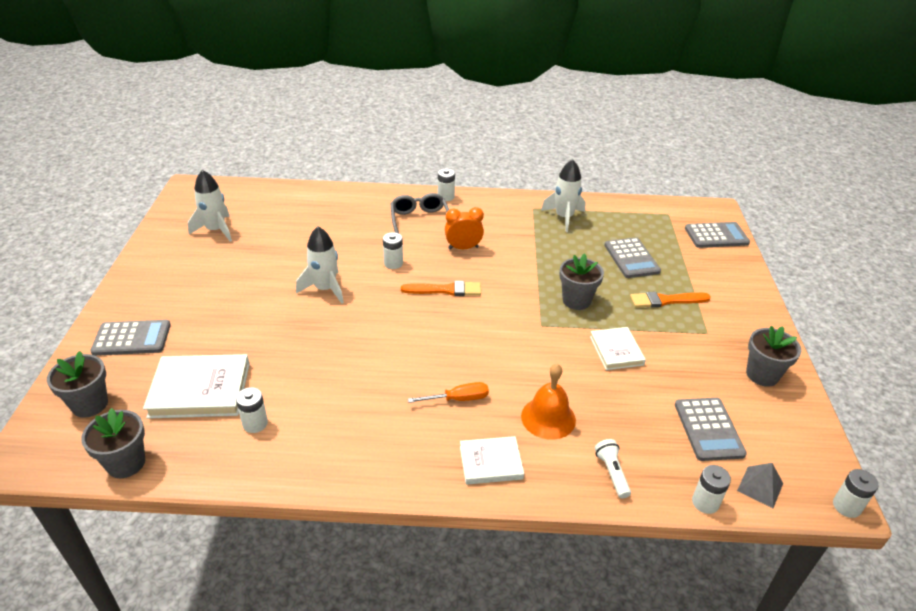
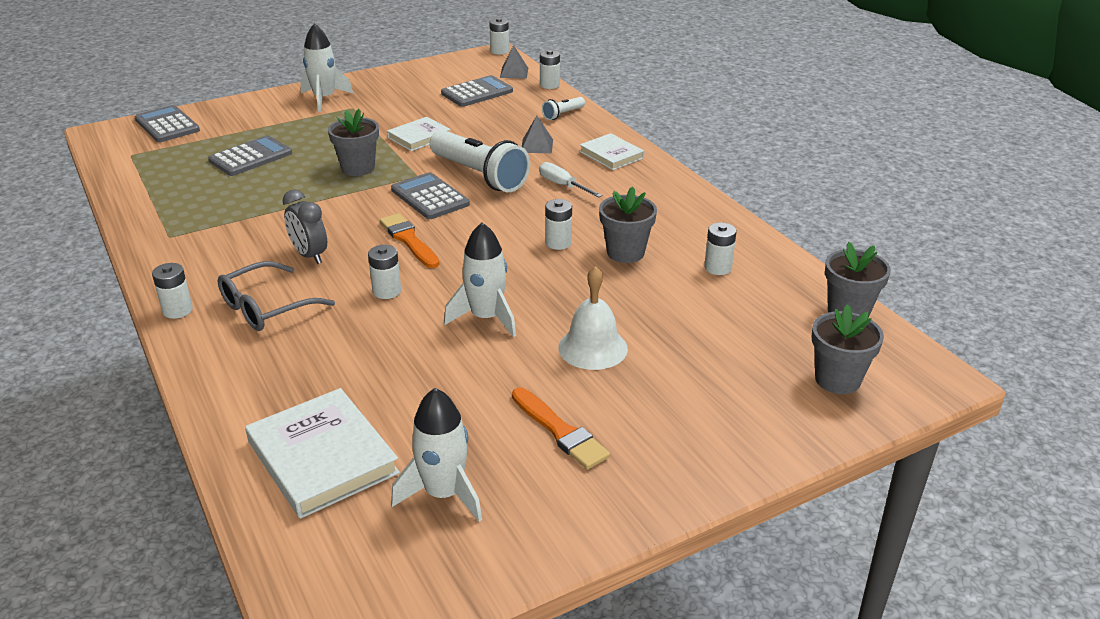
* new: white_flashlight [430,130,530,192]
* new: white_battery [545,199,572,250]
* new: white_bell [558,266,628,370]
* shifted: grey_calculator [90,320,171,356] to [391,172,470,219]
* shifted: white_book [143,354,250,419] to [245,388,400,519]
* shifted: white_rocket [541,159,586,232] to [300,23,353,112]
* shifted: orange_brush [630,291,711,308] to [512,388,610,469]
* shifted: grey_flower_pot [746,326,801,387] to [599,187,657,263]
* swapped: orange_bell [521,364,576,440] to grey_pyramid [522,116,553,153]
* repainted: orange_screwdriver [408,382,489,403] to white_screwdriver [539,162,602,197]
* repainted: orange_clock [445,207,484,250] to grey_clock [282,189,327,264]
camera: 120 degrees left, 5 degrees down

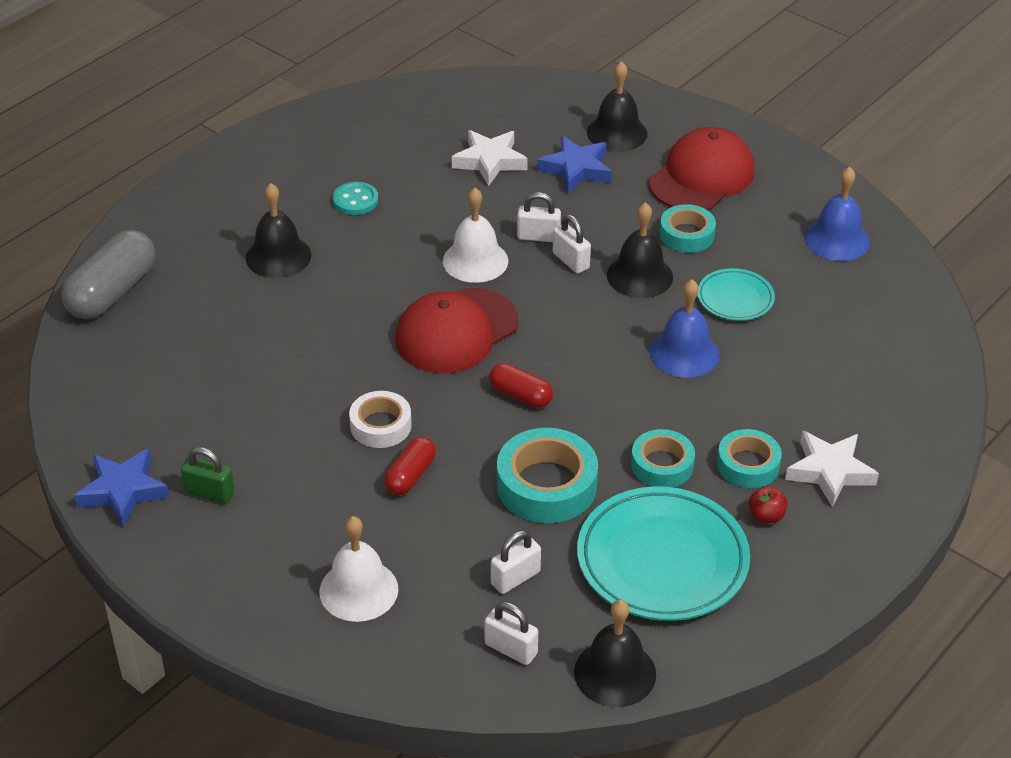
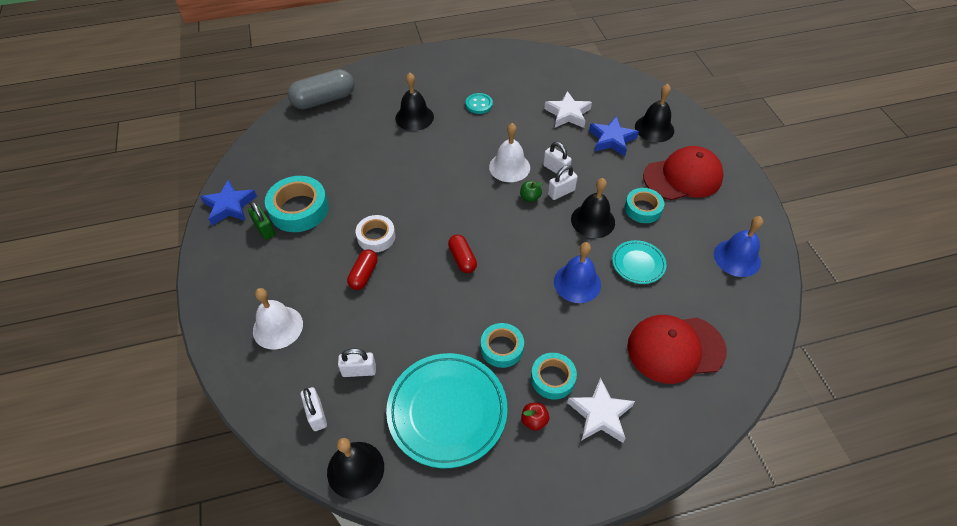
* new: green_apple [520,181,543,202]
* shifted: red_cap [395,288,519,373] to [627,315,727,384]
* shifted: turquoise_tape [497,428,598,523] to [265,176,329,232]
* rotated: red_capsule [384,437,436,495] = [347,249,378,290] 45 degrees counterclockwise
* rotated: white_padlock [553,215,591,273] = [548,165,578,200] 60 degrees clockwise
camera: 35 degrees right, 10 degrees up

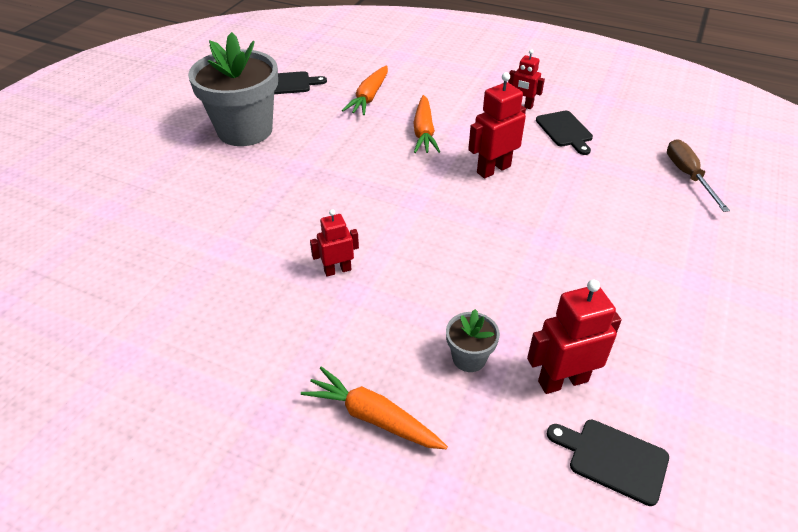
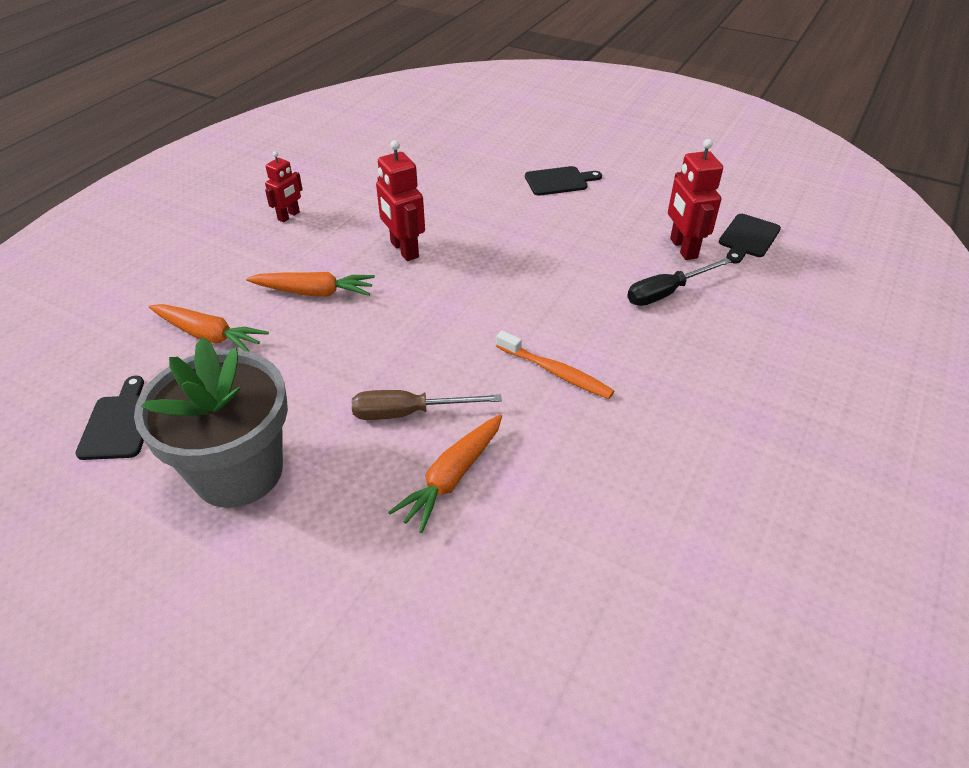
* shifted: orange_carrot [301,367,448,450] to [388,414,502,533]
* shifted: black_cutting_board [536,111,593,155] to [525,166,602,196]
* shifted: brown_screwdriver [667,139,730,212] to [352,390,502,420]
* swapped: red_robot [310,209,359,277] to orange_toothbrush [496,331,614,399]
* swapped: grey_flower_pot [446,309,500,372] to black_screwdriver [627,258,732,306]
camera: 85 degrees left, 0 degrees up

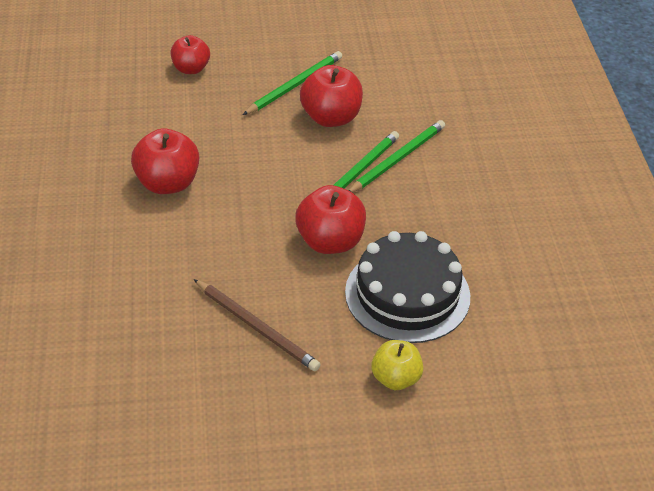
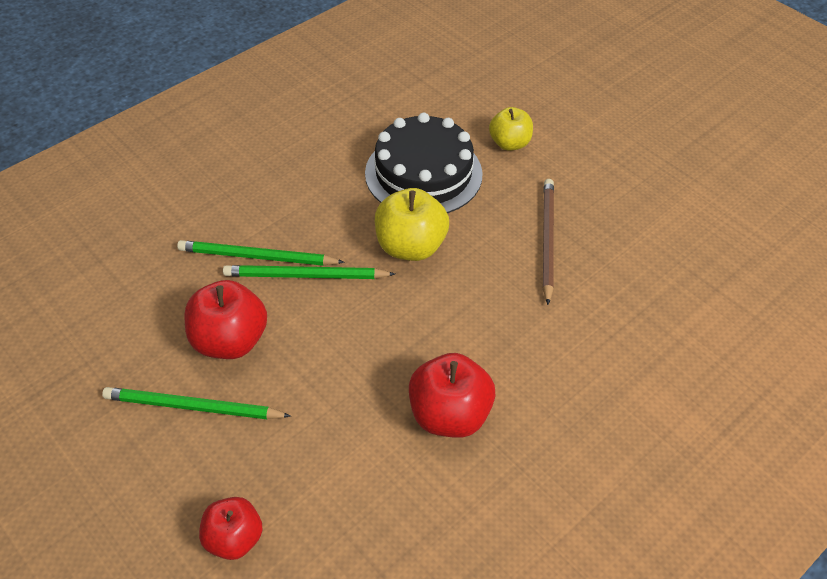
* repainted: red_apple [295,185,366,254] to yellow_apple [375,188,449,261]
camera: 125 degrees left, 5 degrees up

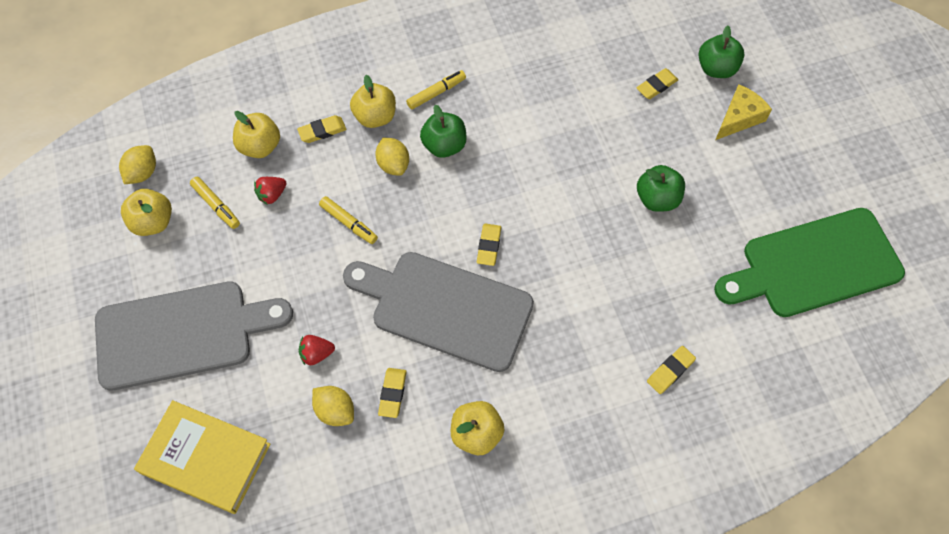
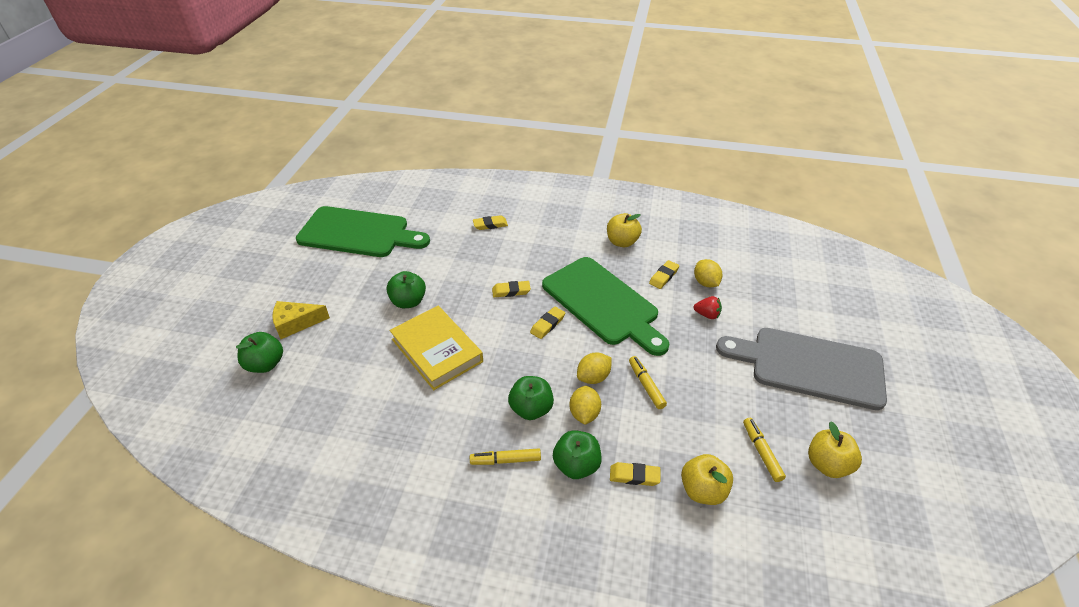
* gone: red_strawberry [254,177,287,205]
* shifted: yellow_lemon [119,145,156,184] to [577,353,612,384]
* shifted: yellow_book [134,400,271,514] to [390,306,483,390]
* shifted: yellow_eraser [637,68,678,99] to [492,281,531,297]
* repainted: grey_cutting_board [343,252,534,372] to green_cutting_board [542,257,669,356]
* repainted: yellow_apple [350,75,396,128] to green_apple [553,430,602,479]
camera: 150 degrees left, 20 degrees down

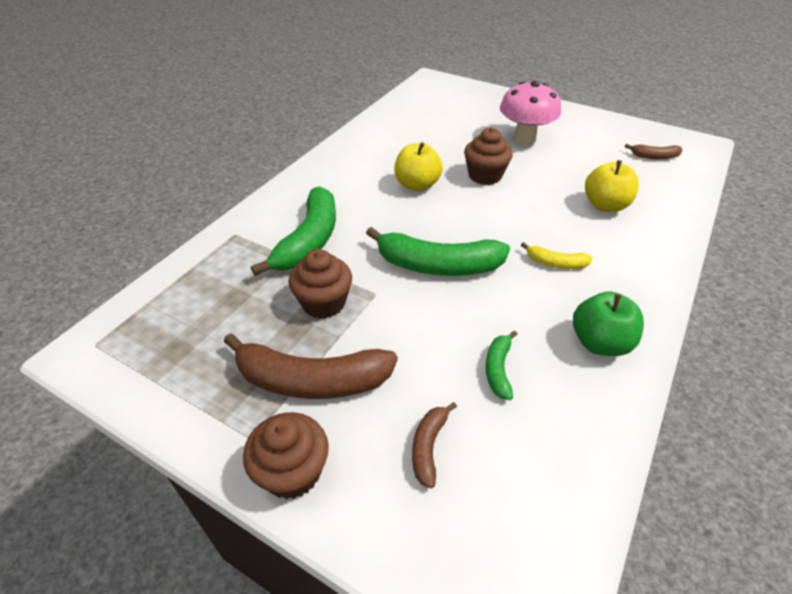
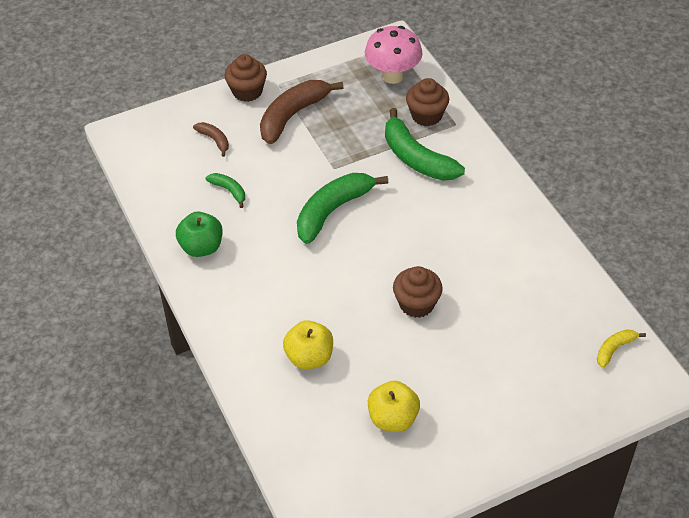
* gone: brown_banana [625,144,682,159]
* shifted: brown_cupcake [288,249,352,319] to [406,78,449,126]
* shifted: yellow_apple [394,142,443,191] to [368,381,420,432]
* shifted: pink_mushroom [500,81,561,145] to [365,26,423,84]
* shifted: yellow_banana [521,242,593,269] to [597,329,646,368]
camera: 125 degrees right, 5 degrees up

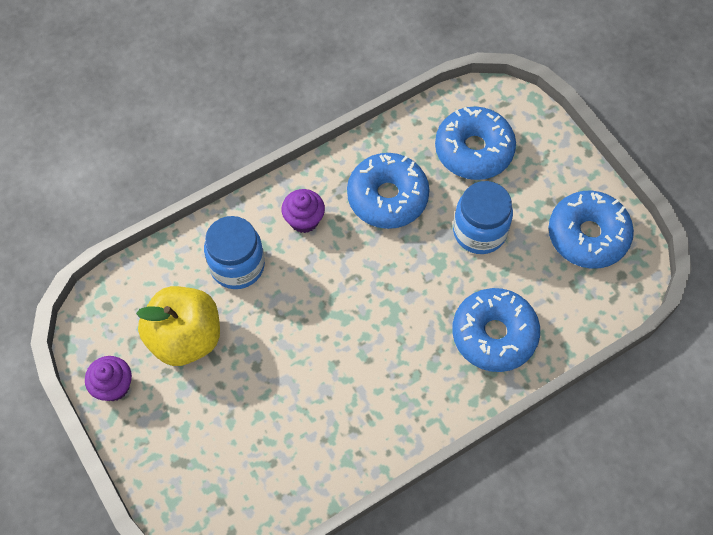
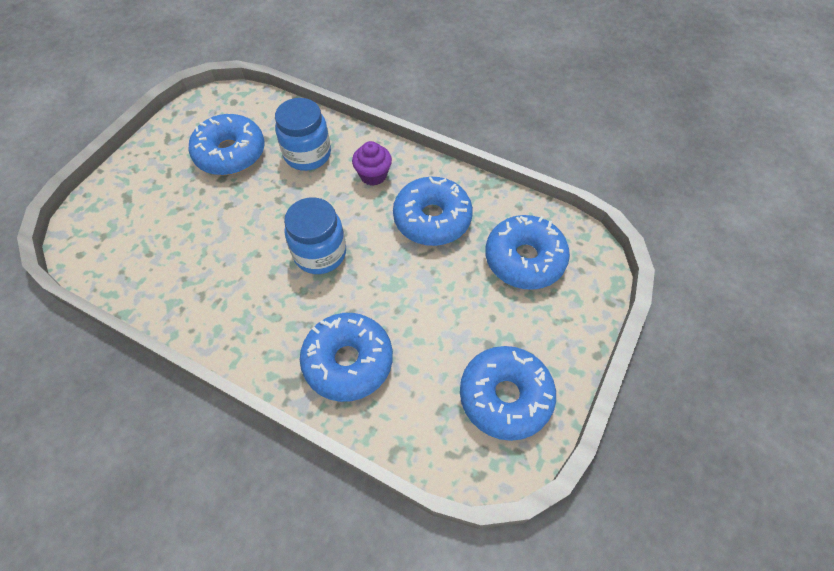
* gone: purple_cupcake [85,356,132,402]
* shifted: blue_jar [453,181,513,254] to [284,197,346,274]
* swapped: yellow_apple [136,286,220,366] to blue_donut [188,114,265,175]
camera: 60 degrees right, 5 degrees down

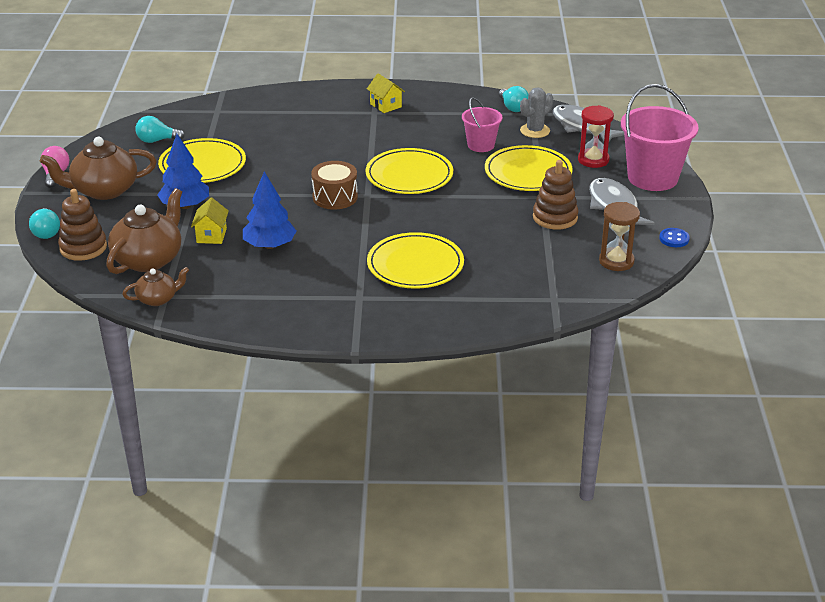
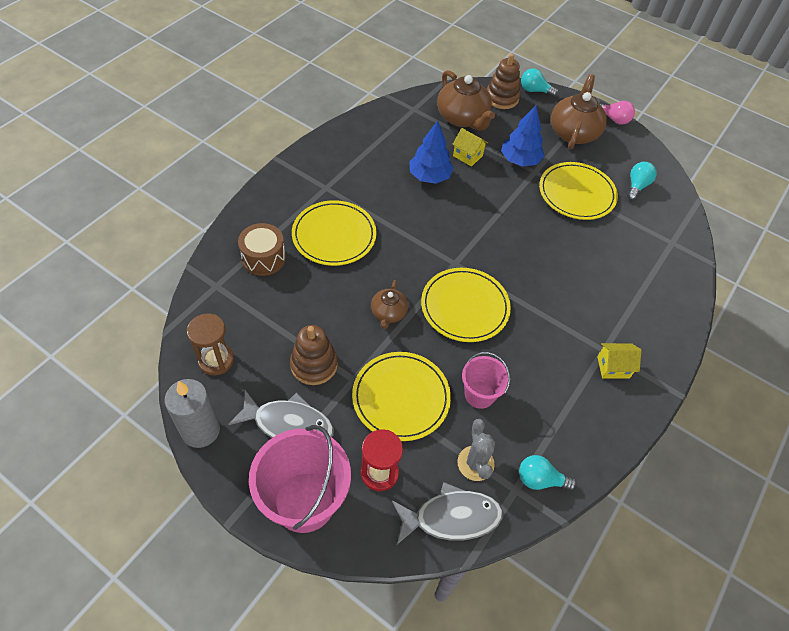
* shifted: brown_teapot [122,267,189,306] to [371,280,408,329]
* shifted: brown_drum [311,161,358,210] to [238,223,286,276]
* swapped: blue_button [659,228,690,247] to grey_candle [165,379,220,448]
camera: 120 degrees right, 20 degrees up

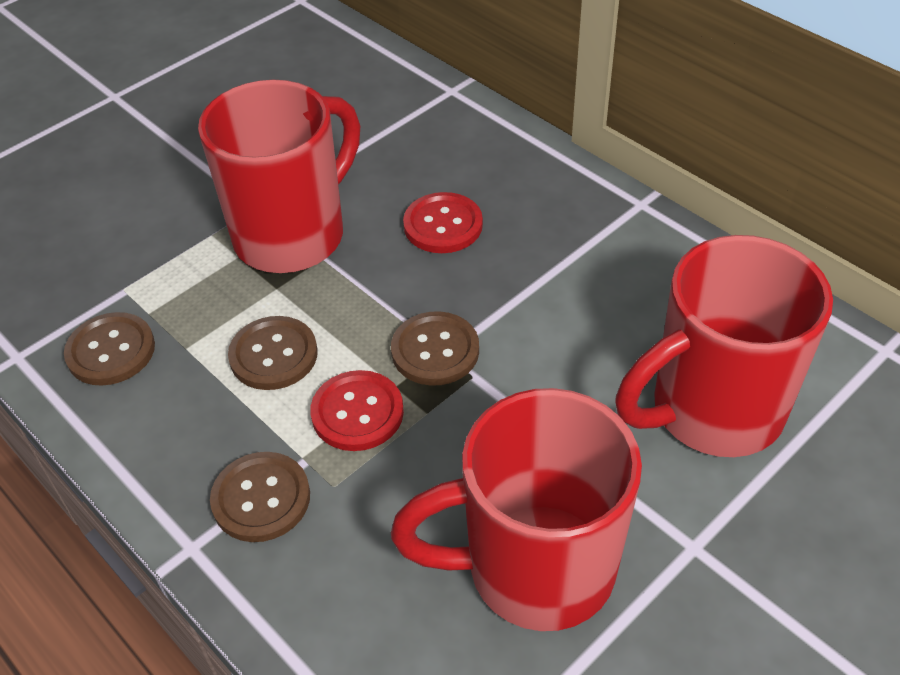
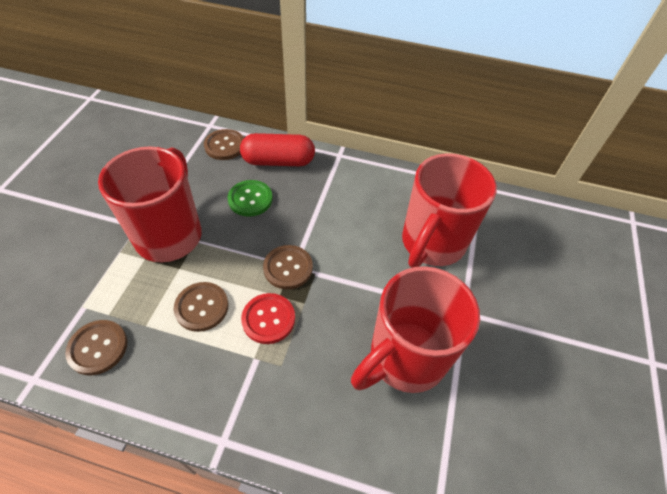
* new: red_capsule [240,133,315,166]
* shifted: brown_button [210,452,310,542] to [204,129,244,160]
* repainted: red_button [403,192,483,253] to green_button [228,180,273,217]
camera: 35 degrees left, 5 degrees up

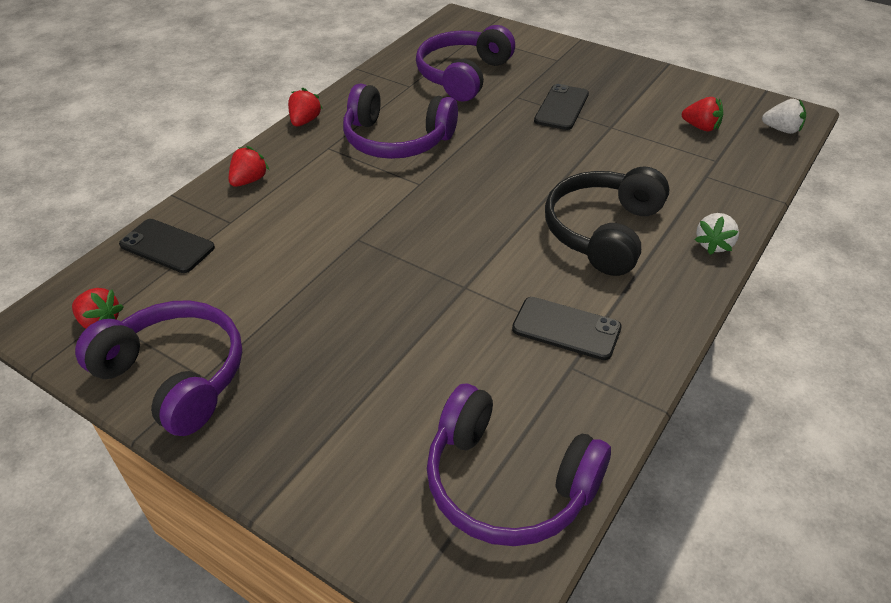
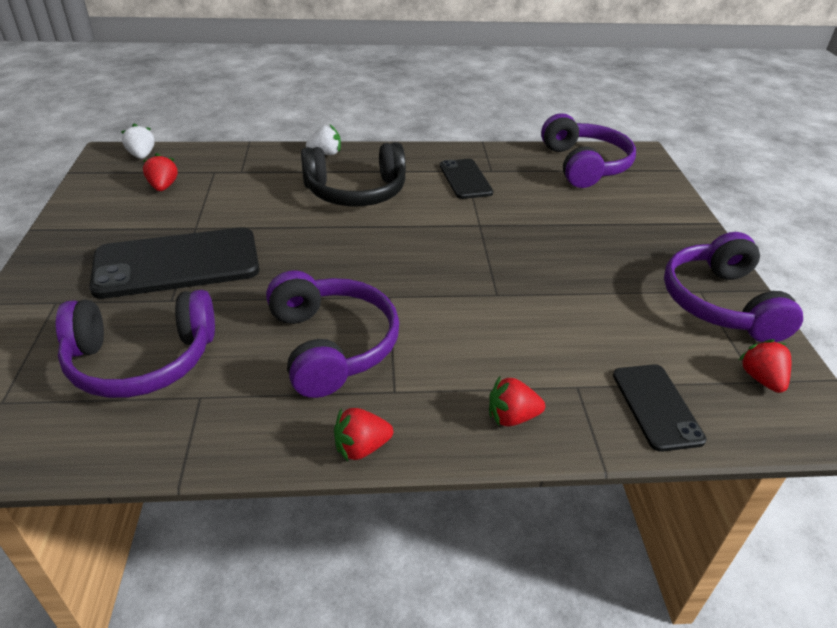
* scaled: black_phone [534,84,589,130] = [89,227,259,299] x1.80
camera: 130 degrees left, 5 degrees down

